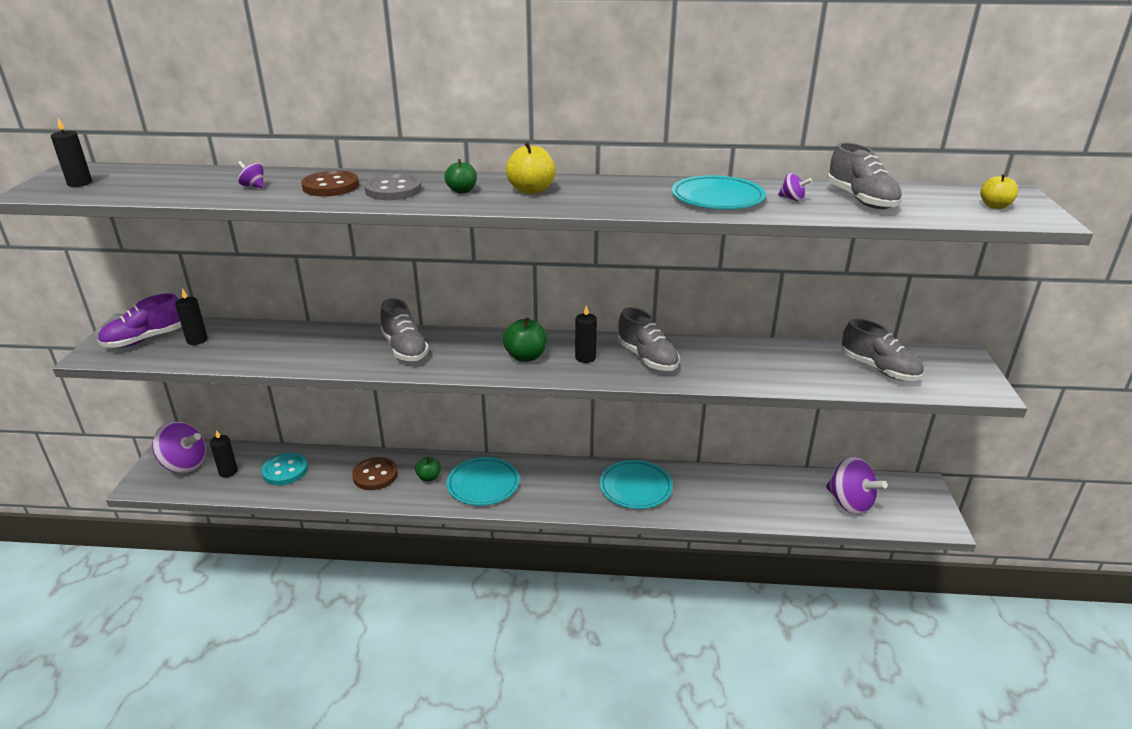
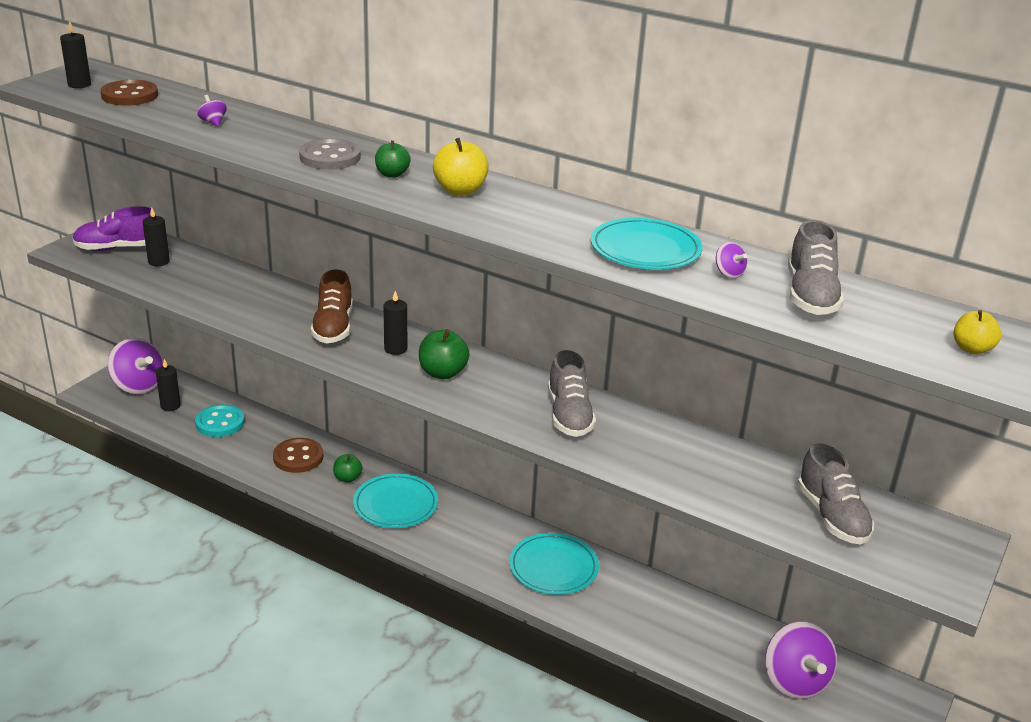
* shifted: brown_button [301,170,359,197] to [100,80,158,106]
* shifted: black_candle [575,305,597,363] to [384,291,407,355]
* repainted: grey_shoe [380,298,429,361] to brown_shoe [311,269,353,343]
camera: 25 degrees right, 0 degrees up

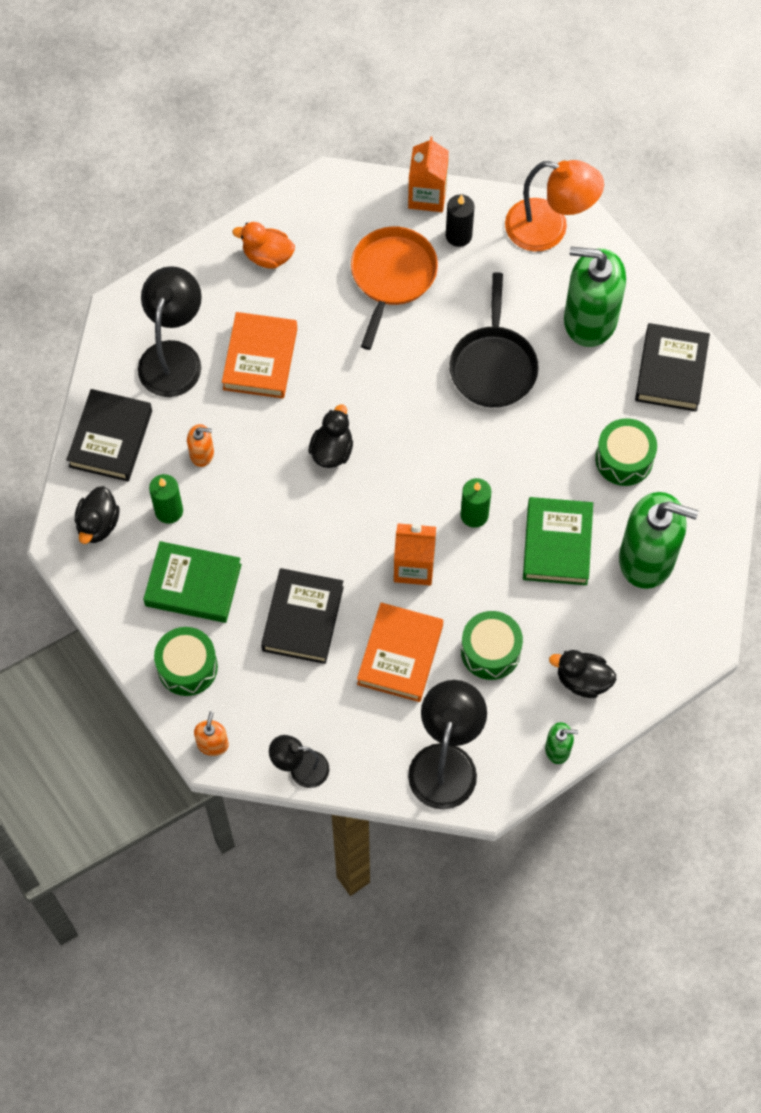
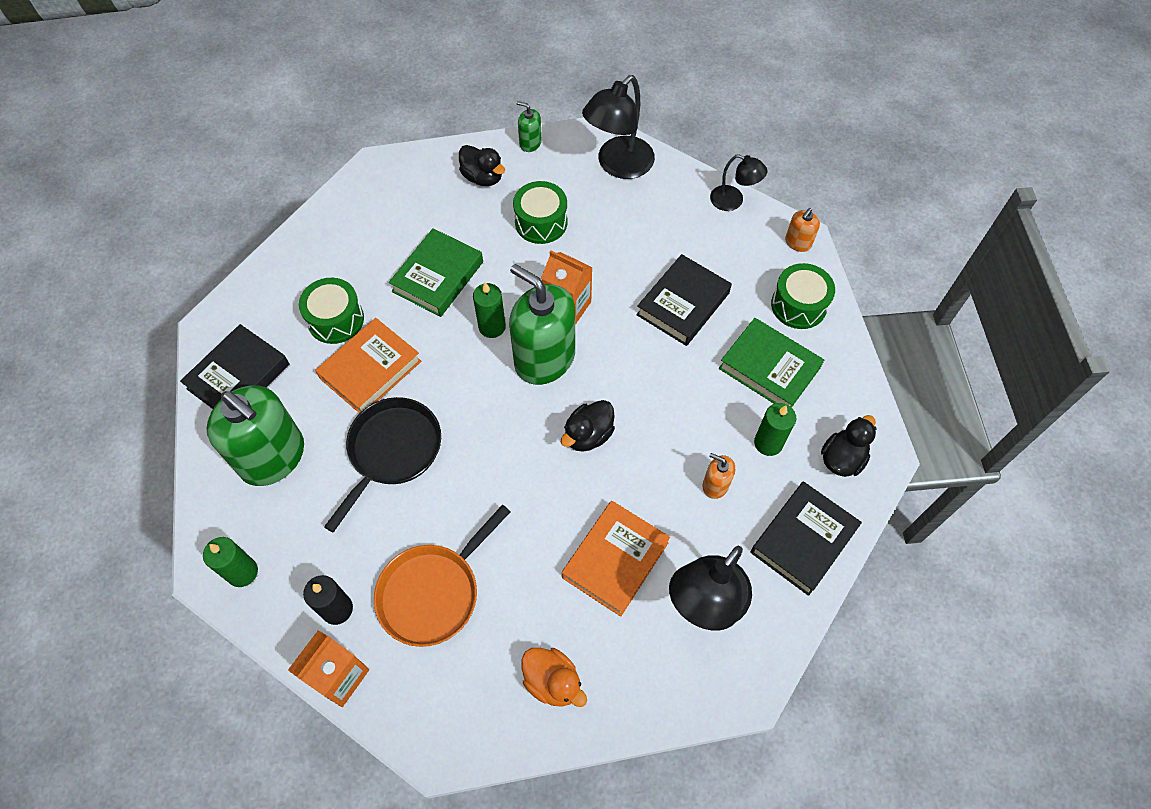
* shifted: orange_book [357,603,443,702] to [315,318,421,413]
* shifted: green_soap_dispenser [619,492,698,589] to [509,264,575,385]
* swapped: orange_lamp [505,160,604,252] to green_candle [203,537,258,587]
camera: 155 degrees left, 5 degrees down

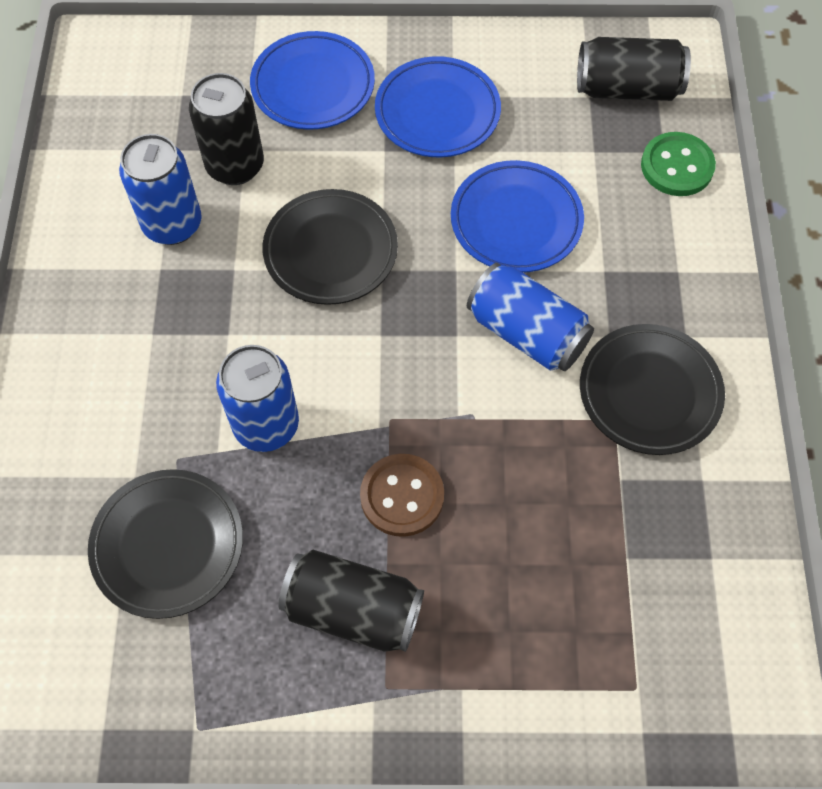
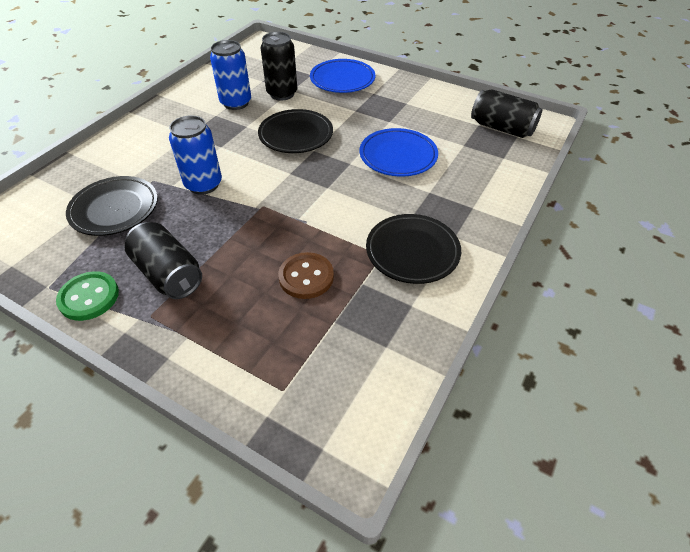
* gone: blue_plate [375,56,501,158]
* gone: blue_can [467,263,594,371]
* shifted: brown_button [360,454,444,537] to [278,252,334,299]
* shifted: green_button [641,132,716,196] to [56,271,119,321]
camera: 30 degrees right, 15 degrees down

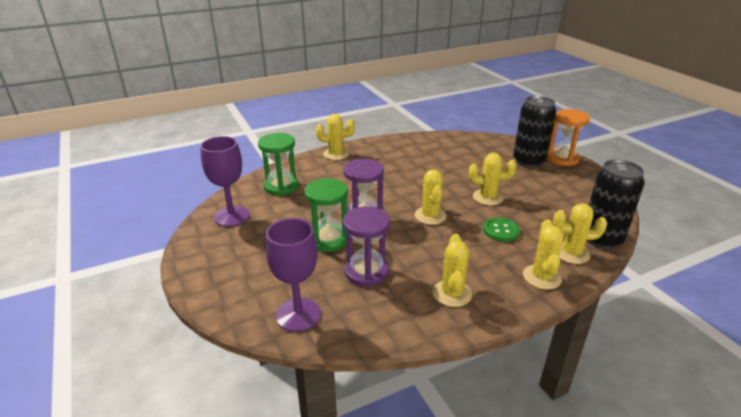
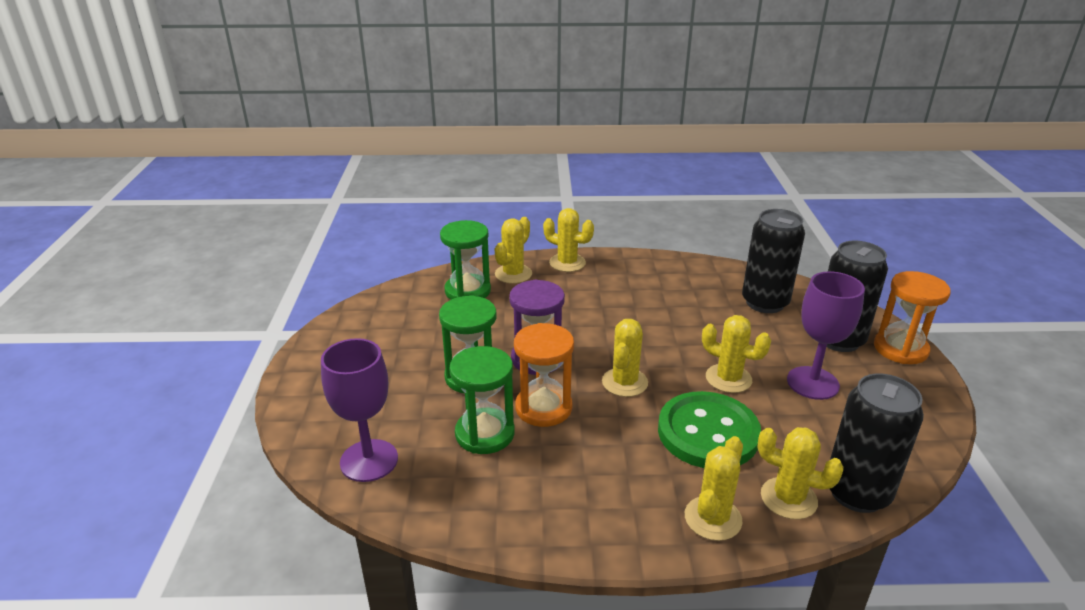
* new: orange_hourglass [514,323,574,427]
* new: black_can [742,209,805,313]
* shifted: purple_goblet [200,136,250,227] to [787,271,865,400]
* shifted: yellow_cactus [433,234,472,307] to [495,217,532,284]
* repainted: purple_hourglass [343,206,390,287] to green_hourglass [449,346,514,454]
* scaled: green_button [483,217,520,242] = [658,391,761,468] x1.86
camera: 25 degrees right, 0 degrees up

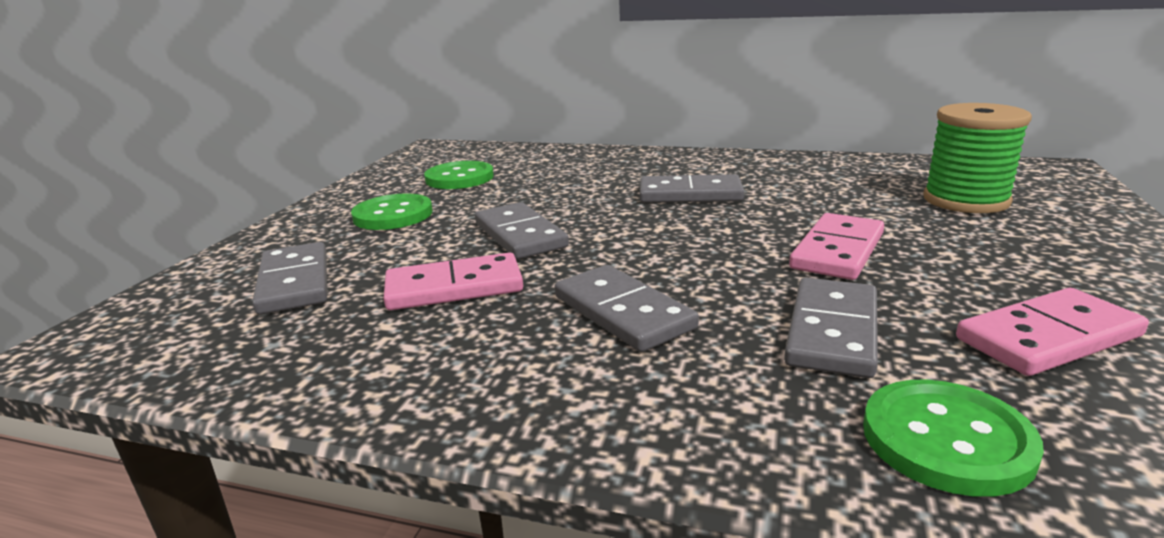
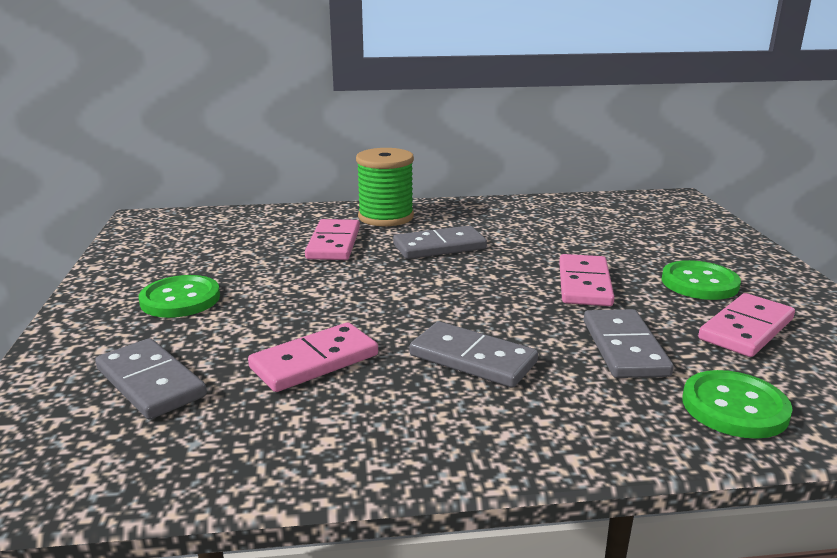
* gone: grey_domino [475,202,569,259]
* new: pink_domino [305,219,360,260]
* shifted: green_button [424,161,494,189] to [661,260,741,300]
* shifted: green_spool [923,103,1032,213] to [356,148,414,226]
camera: 25 degrees left, 0 degrees up

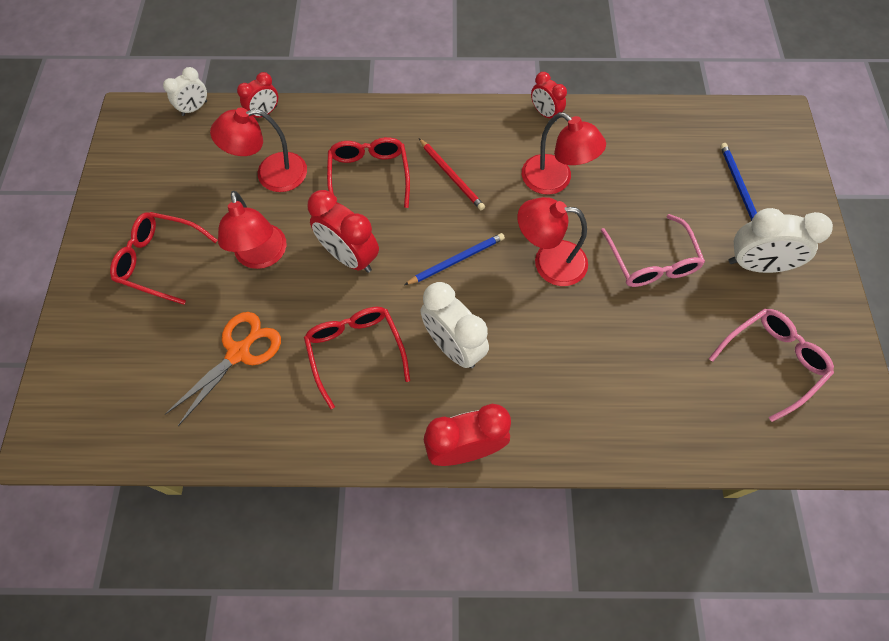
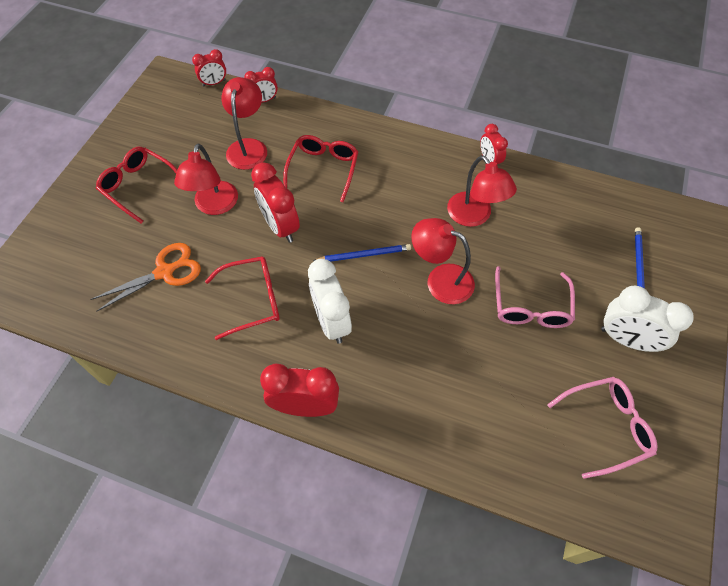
* gone: red_pencil [419,138,485,210]
* repainted: white_clock [163,67,207,116] to red_clock [192,49,226,86]
* rotated: red_lamp [210,108,307,192] = [221,77,267,170] 90 degrees clockwise
* rotated: red_glasses [304,307,410,409] = [205,256,280,340] 75 degrees clockwise
camera: 20 degrees right, 5 degrees down

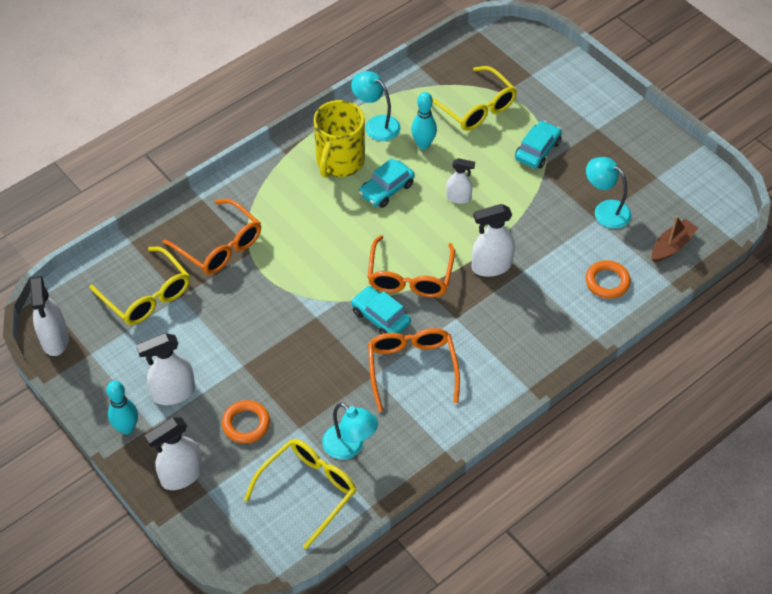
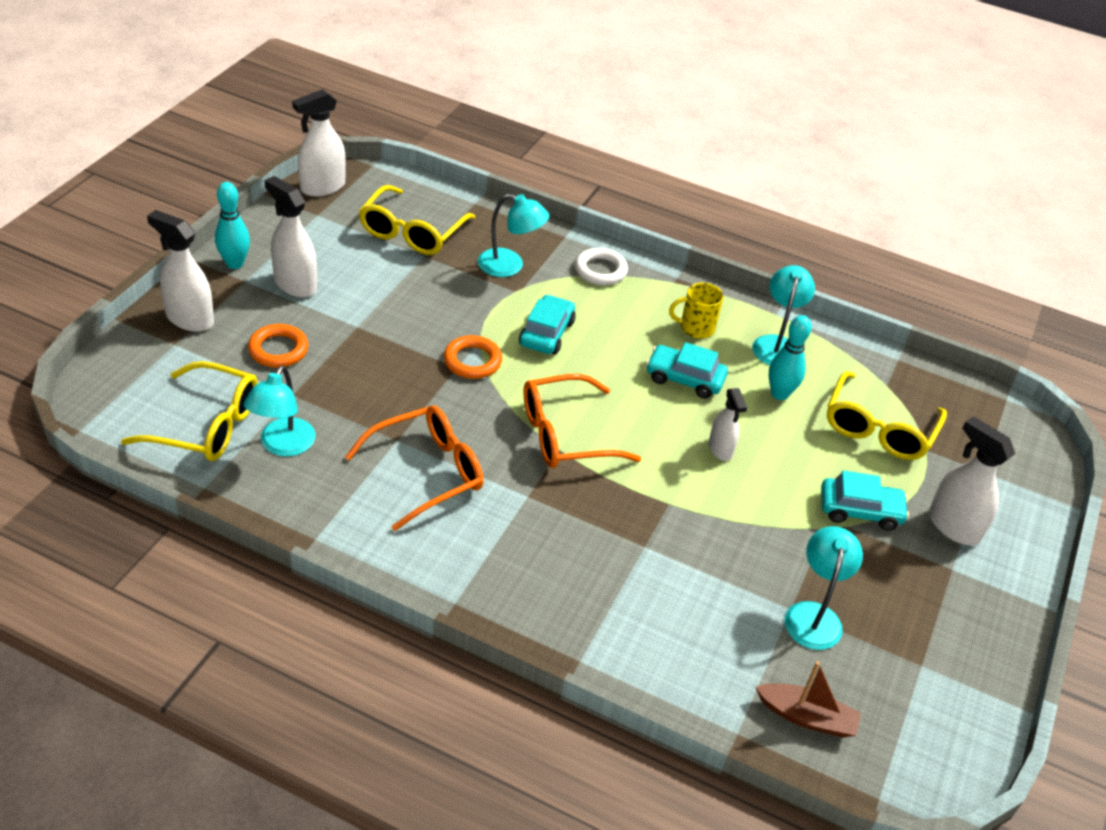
* new: white_ring [575,248,628,285]
* shifted: turquoise_car [351,286,411,334] to [519,295,576,355]
* shifted: white_spray_bottle [472,204,515,277] to [929,416,1016,545]
* shifted: orange_ring [586,260,631,299] to [444,335,502,379]
* swapped: orange_glasses [163,199,261,275] to turquoise_lamp [478,194,549,277]
* scaled: yellow_mug [314,100,365,178] = [669,282,724,338] x0.55
camera: 60 degrees right, 10 degrees down

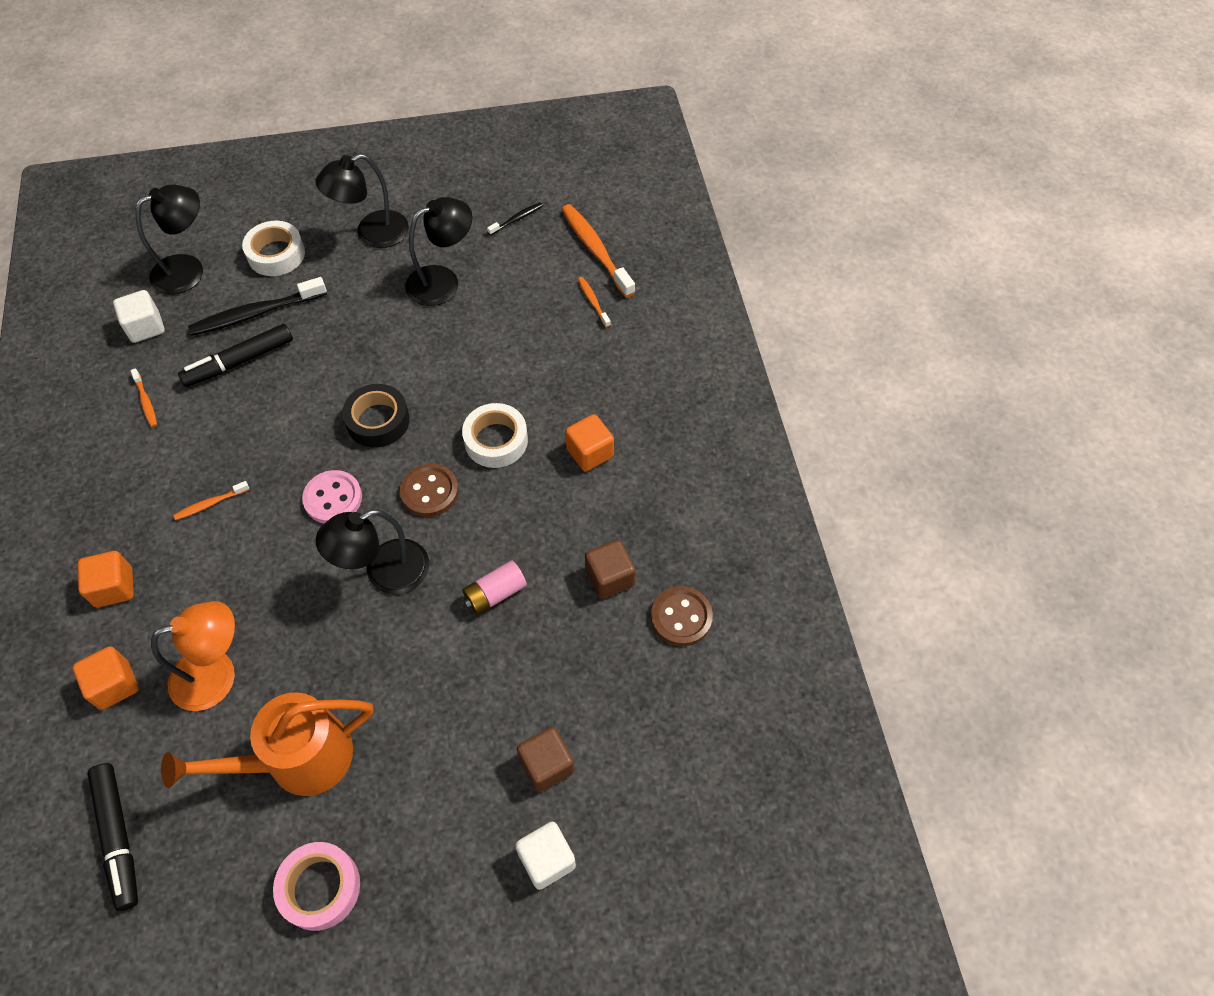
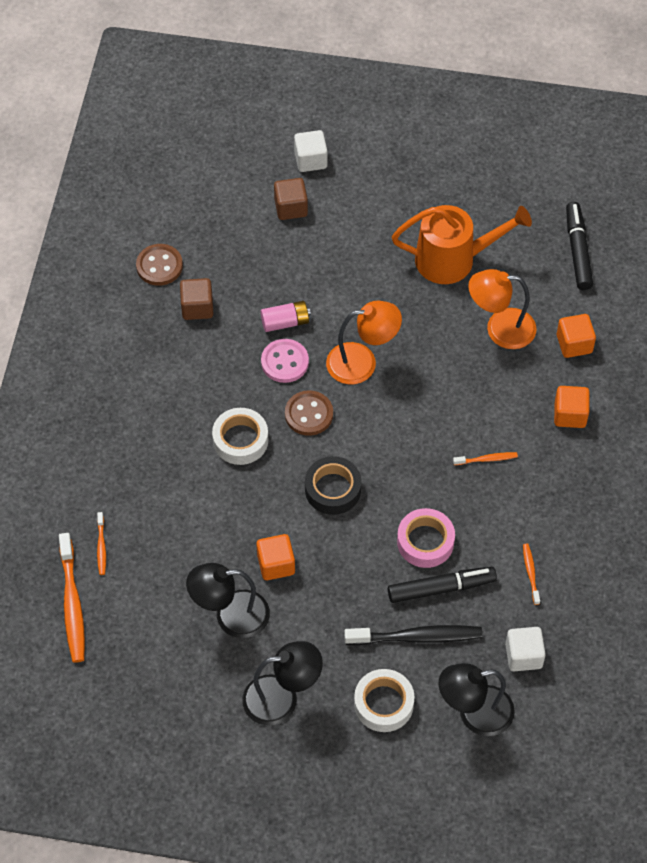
* gone: black_toothbrush [487,202,543,236]
* shifted: pink_tape [273,842,360,931] to [397,508,455,568]
* shifted: pink_button [302,470,362,523] to [261,339,309,383]
* shifted: orange_cube [565,414,614,471] to [256,534,295,580]
* repainted: black_lamp [316,509,429,595] to orange_lamp [326,301,402,384]
camera: 160 degrees left, 0 degrees up

